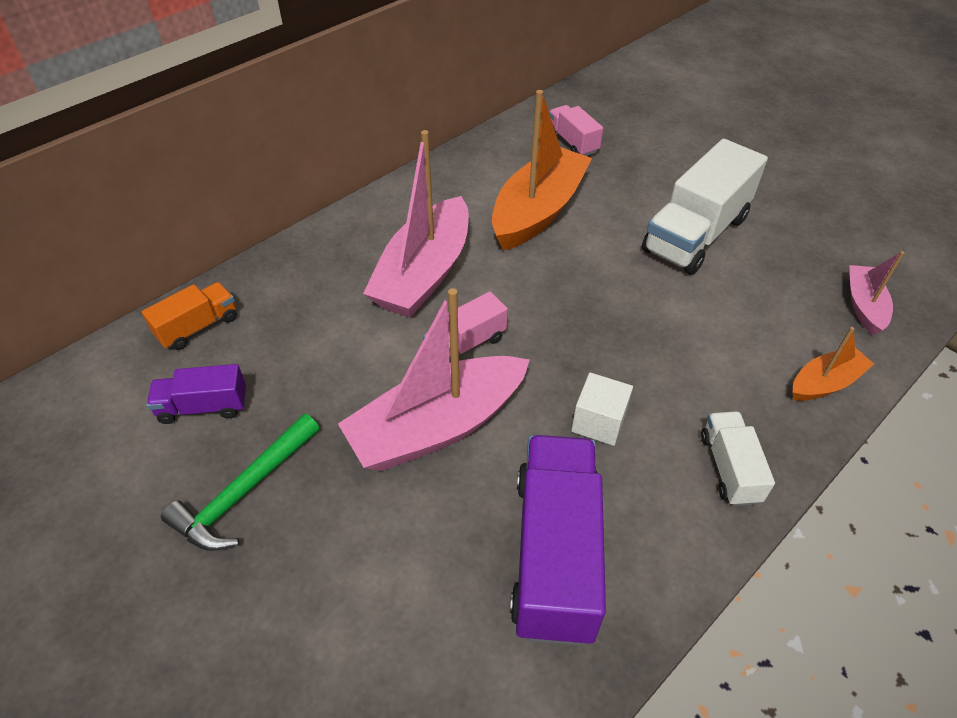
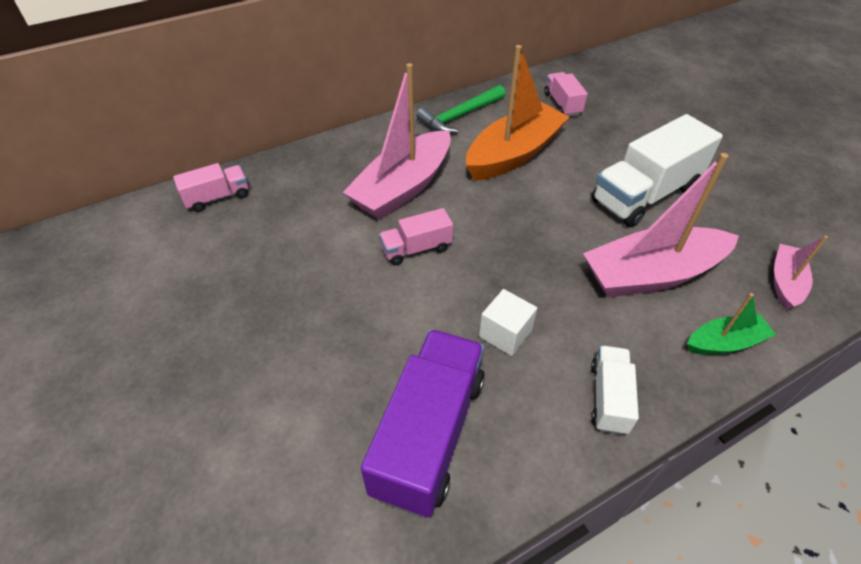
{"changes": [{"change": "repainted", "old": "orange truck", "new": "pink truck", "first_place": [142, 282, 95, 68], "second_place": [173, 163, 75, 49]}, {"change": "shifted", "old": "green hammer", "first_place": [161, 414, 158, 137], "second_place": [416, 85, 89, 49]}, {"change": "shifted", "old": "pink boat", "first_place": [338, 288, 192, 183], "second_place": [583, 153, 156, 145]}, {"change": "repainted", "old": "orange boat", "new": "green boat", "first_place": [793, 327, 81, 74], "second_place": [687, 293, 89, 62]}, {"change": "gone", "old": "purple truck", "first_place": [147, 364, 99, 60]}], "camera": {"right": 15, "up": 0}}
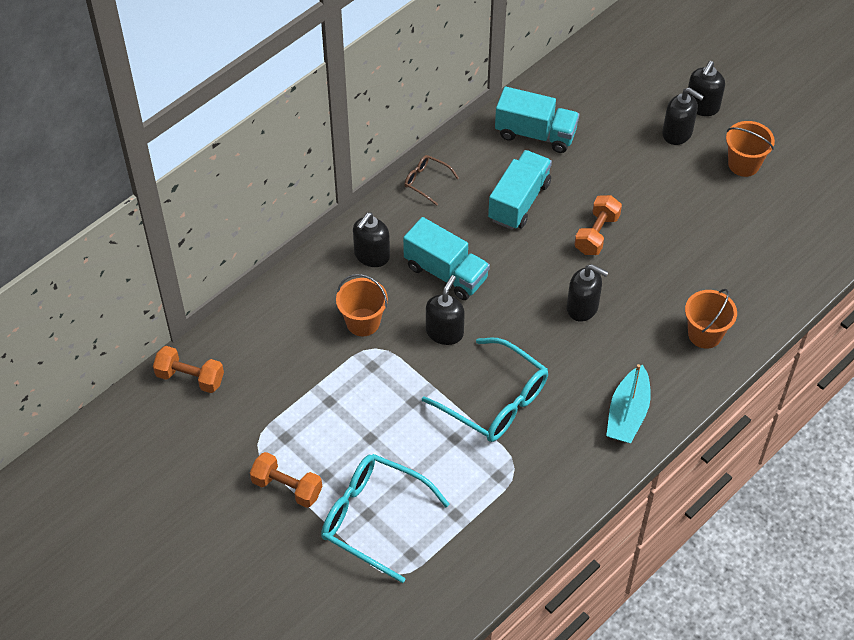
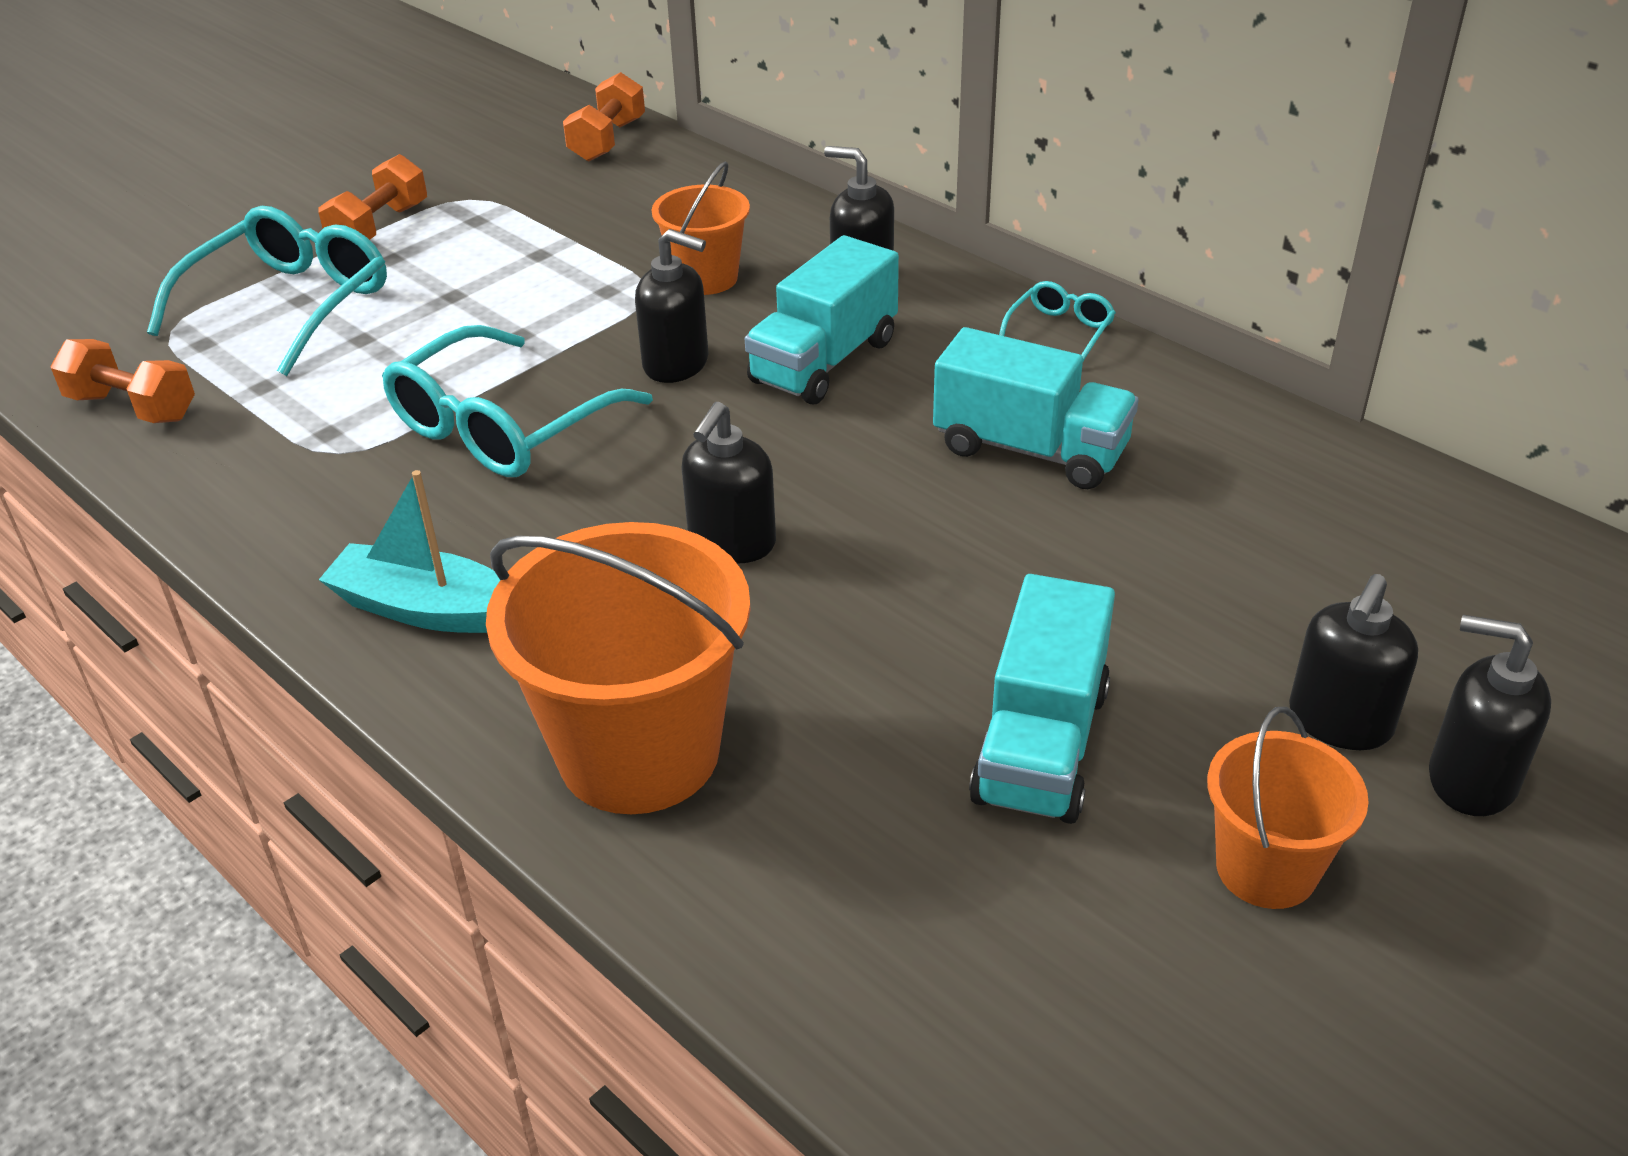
{"changes": [{"change": "shifted", "old": "orange dumbbell", "first_place": [574, 195, 48, 60], "second_place": [50, 339, 145, 84]}, {"change": "scaled", "old": "orange bucket", "first_place": [685, 289, 52, 60], "second_place": [486, 522, 265, 292], "factor": 1.77}, {"change": "shifted", "old": "turquoise truck", "first_place": [495, 87, 84, 66], "second_place": [969, 574, 146, 250]}, {"change": "repainted", "old": "brown glasses", "new": "turquoise glasses", "first_place": [404, 155, 55, 51], "second_place": [999, 281, 117, 80]}], "camera": {"right": 90, "up": -15}}
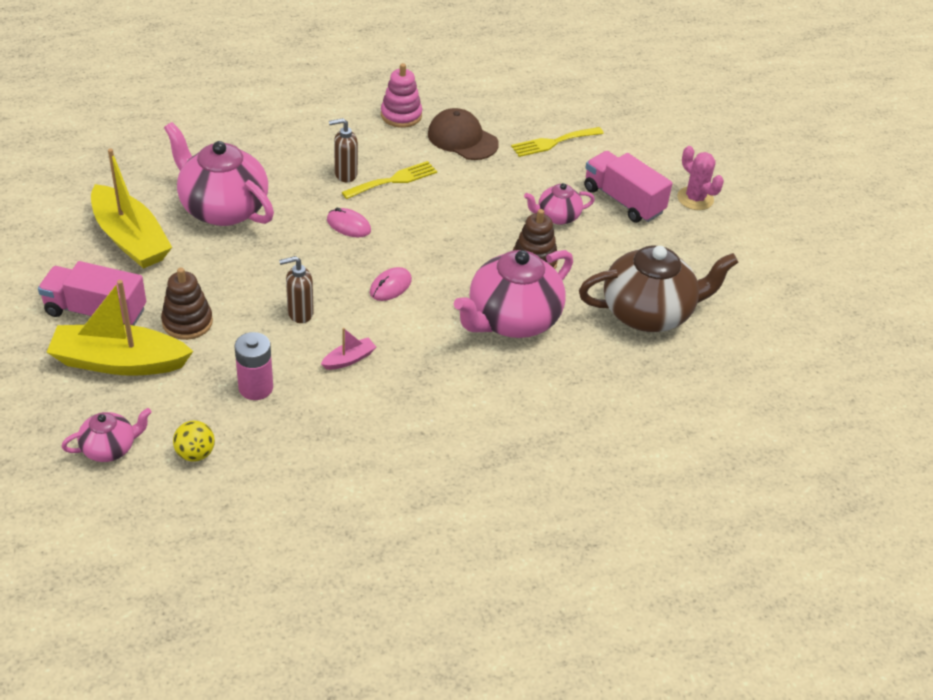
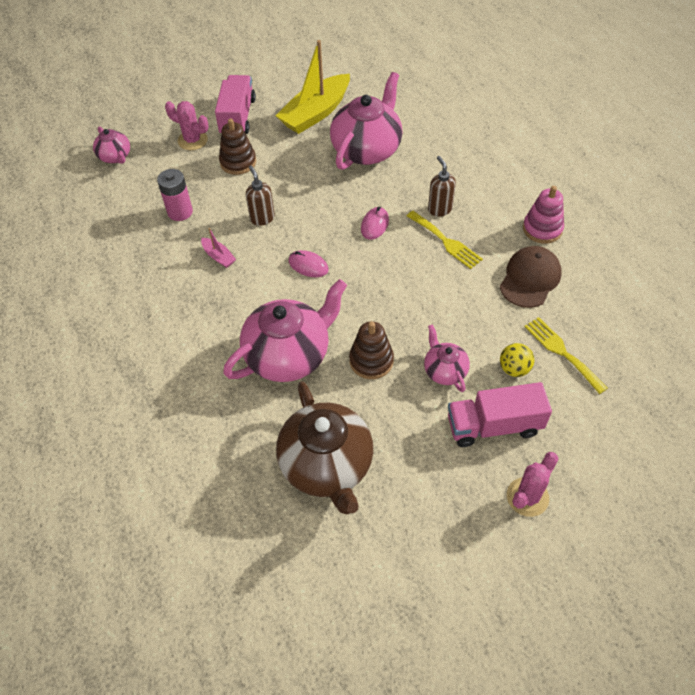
{"changes": [{"change": "swapped", "old": "yellow boat", "new": "pink cactus", "first_place": [47, 280, 146, 96], "second_place": [165, 101, 43, 49]}, {"change": "rotated", "old": "pink teapot", "first_place": [454, 250, 119, 88], "second_place": [223, 279, 124, 103], "degrees": 105}, {"change": "rotated", "old": "pink truck", "first_place": [584, 151, 89, 72], "second_place": [448, 382, 104, 65], "degrees": -135}, {"change": "shifted", "old": "yellow ball", "first_place": [173, 421, 42, 41], "second_place": [500, 343, 34, 34]}], "camera": {"right": 85, "up": 10}}
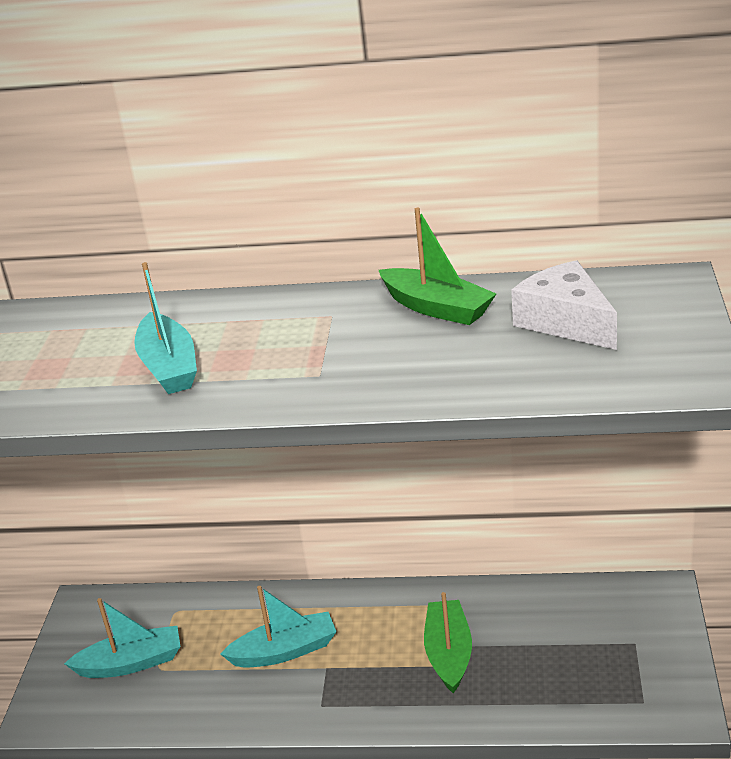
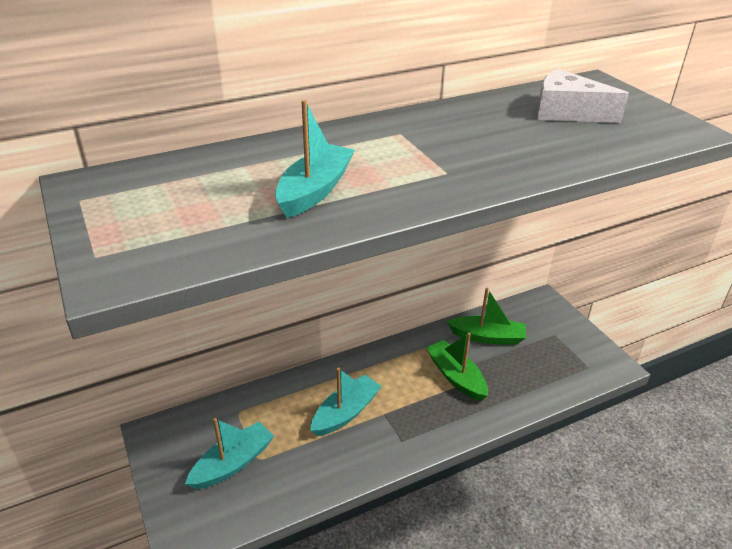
{"changes": [{"change": "rotated", "old": "turquoise boat", "first_place": [134, 262, 63, 132], "second_place": [275, 100, 80, 118], "degrees": -105}, {"change": "shifted", "old": "green boat", "first_place": [379, 208, 117, 117], "second_place": [447, 288, 79, 57]}], "camera": {"right": -35, "up": 5}}
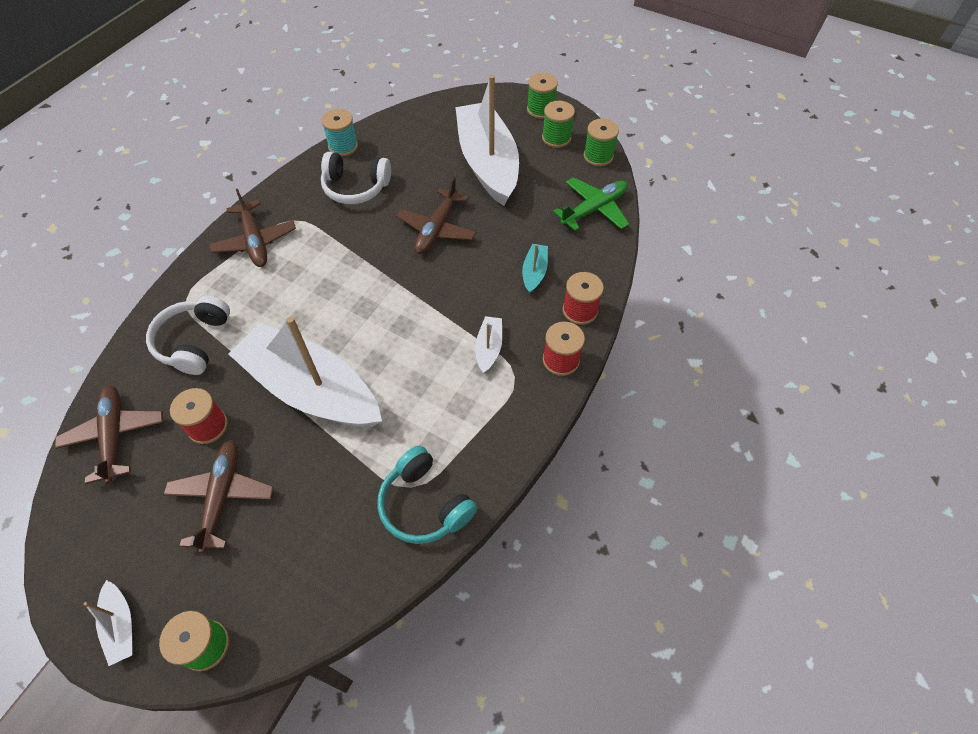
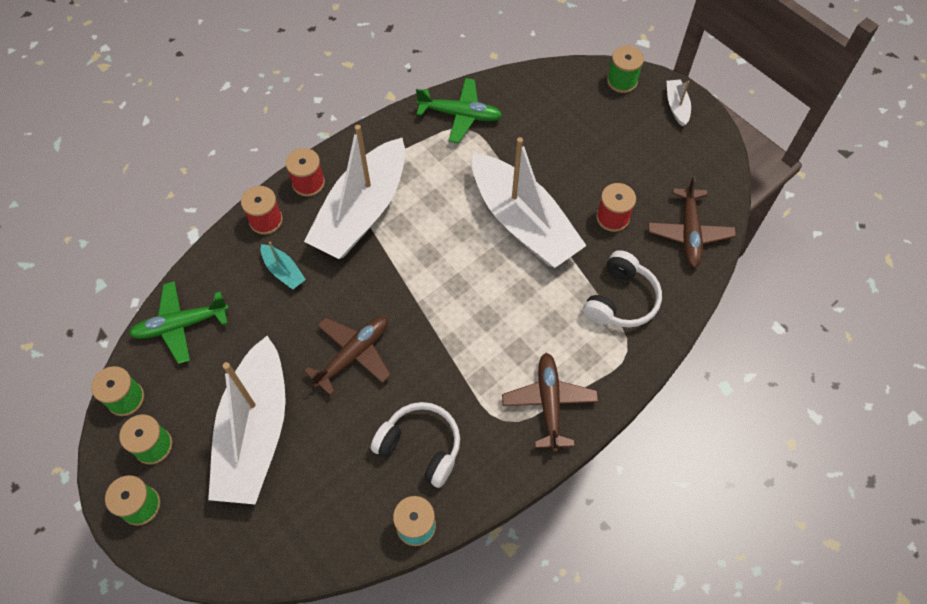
{"changes": [{"change": "rotated", "old": "turquoise boat", "first_place": [522, 244, 26, 50], "second_place": [261, 242, 45, 48], "degrees": -75}, {"change": "scaled", "old": "white boat", "first_place": [475, 316, 27, 57], "second_place": [304, 125, 101, 134], "factor": 2.5}, {"change": "swapped", "old": "turquoise headphones", "new": "green plane", "first_place": [378, 446, 99, 98], "second_place": [416, 78, 87, 65]}, {"change": "gone", "old": "brown plane", "first_place": [163, 440, 111, 113]}], "camera": {"right": -160, "up": 5}}
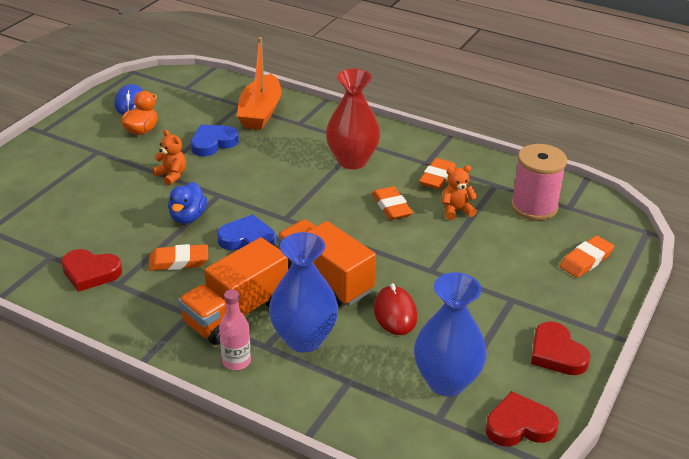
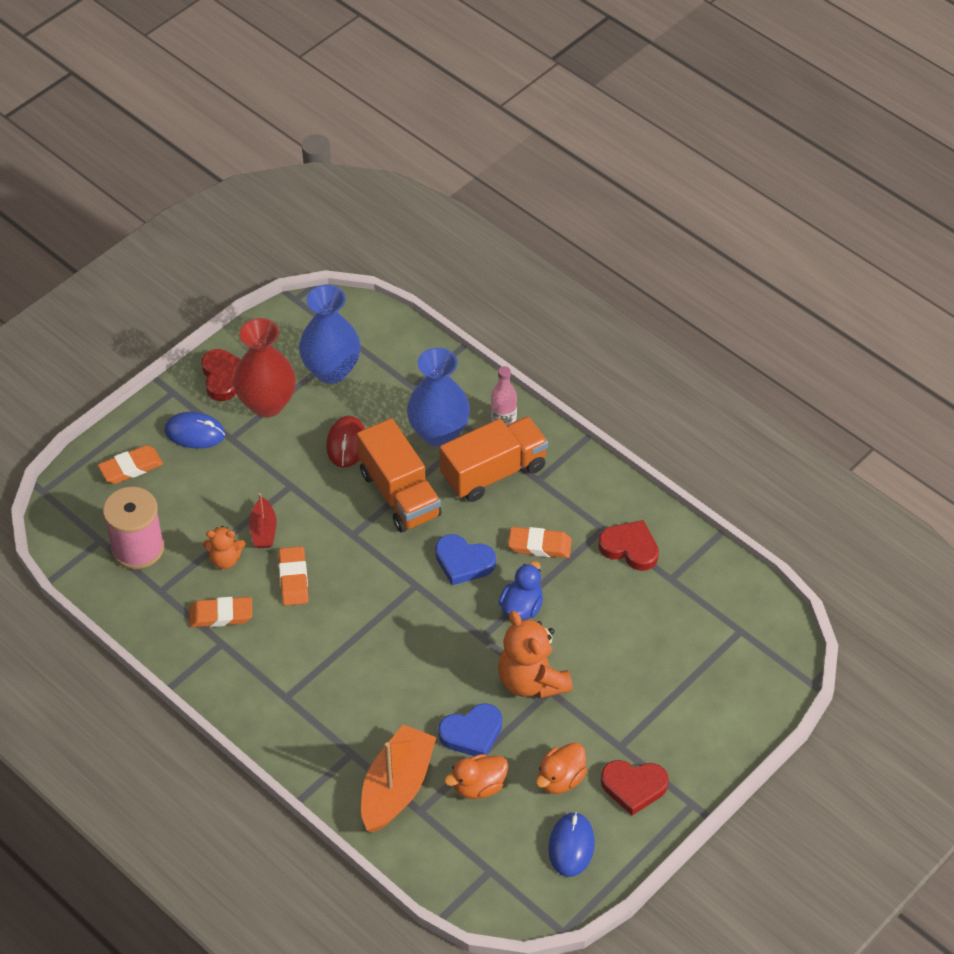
{"changes": [{"change": "new", "new": "blue mouse", "second_place": [164, 412, 61, 37]}, {"change": "rotated", "old": "orange eraser", "first_place": [419, 158, 37, 32], "second_place": [189, 597, 63, 30], "degrees": 45}, {"change": "shifted", "old": "red vase", "first_place": [326, 68, 54, 101], "second_place": [233, 318, 63, 99]}, {"change": "new", "new": "red boat", "second_place": [249, 493, 28, 55]}, {"change": "new", "new": "orange duck", "second_place": [444, 754, 64, 45]}, {"change": "scaled", "old": "orange teddy bear", "first_place": [152, 130, 34, 55], "second_place": [498, 611, 75, 87], "factor": 1.8}, {"change": "shifted", "old": "red heart", "first_place": [486, 391, 73, 56], "second_place": [601, 760, 68, 55]}], "camera": {"right": -165, "up": 15}}
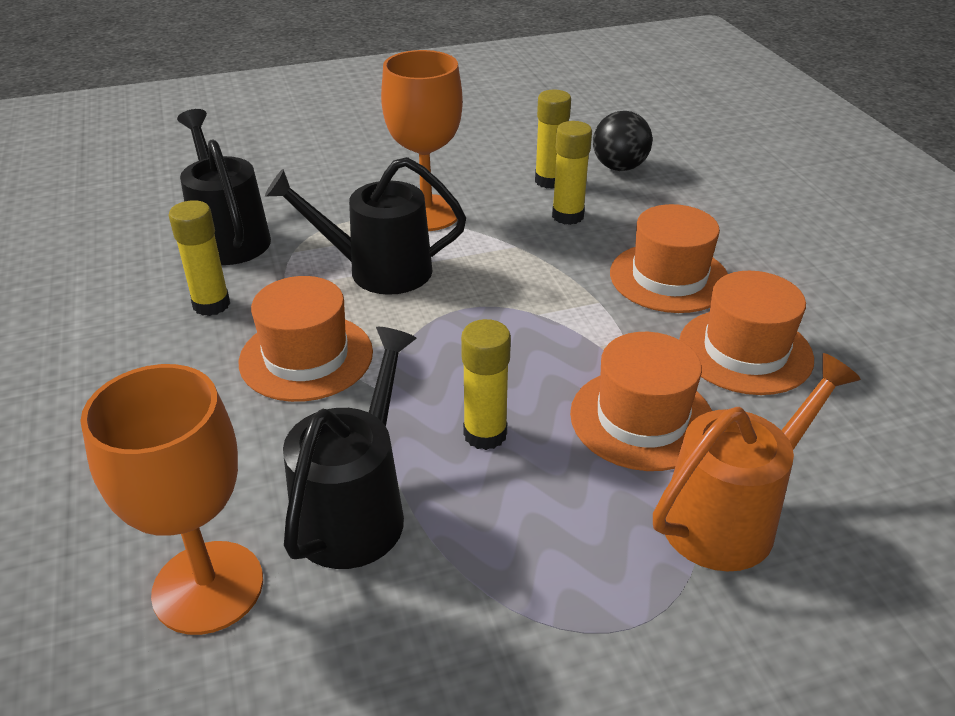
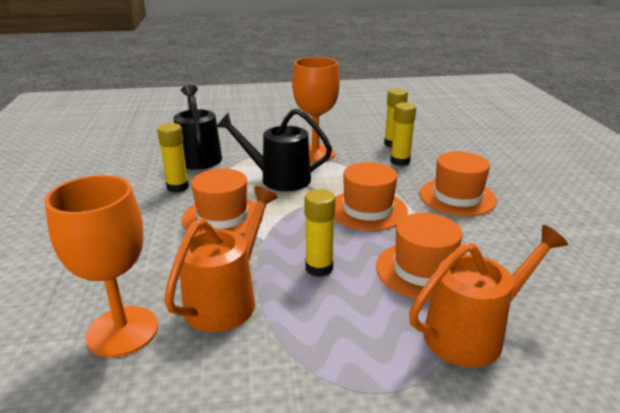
{"changes": [{"change": "repainted", "old": "black watering can", "new": "orange watering can", "first_place": [283, 327, 134, 242], "second_place": [164, 186, 114, 146]}, {"change": "shifted", "old": "orange hat", "first_place": [679, 271, 135, 124], "second_place": [334, 162, 74, 69]}, {"change": "gone", "old": "black ball", "first_place": [593, 111, 60, 60]}], "camera": {"right": 10, "up": -10}}
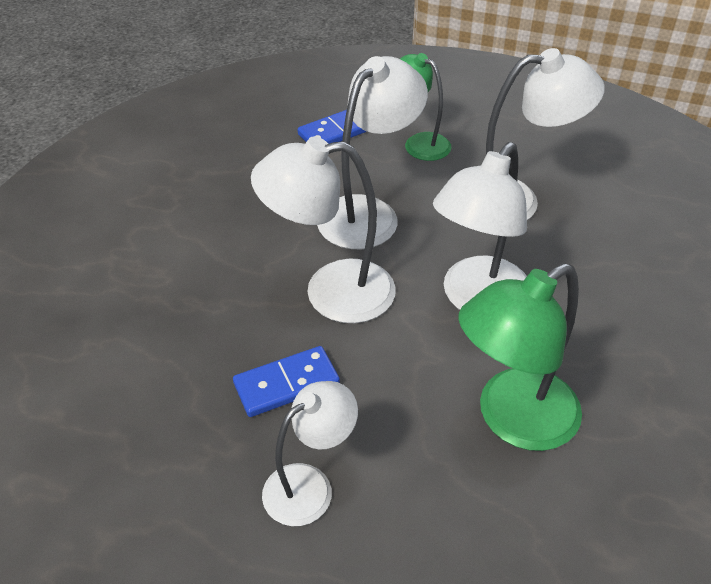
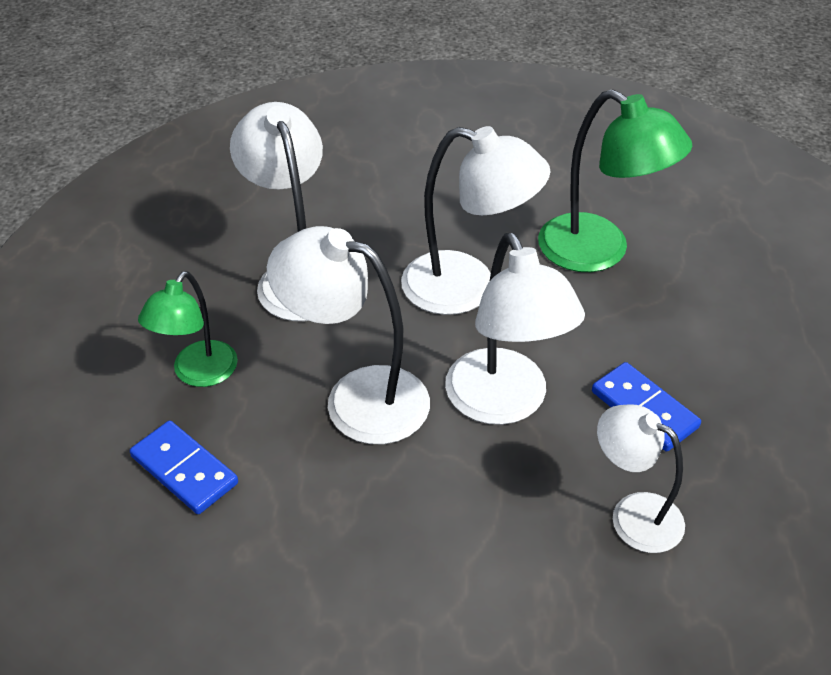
{"changes": [{"change": "shifted", "old": "white lamp", "first_place": [262, 381, 96, 145], "second_place": [597, 404, 88, 149]}], "camera": {"right": -105, "up": 0}}
